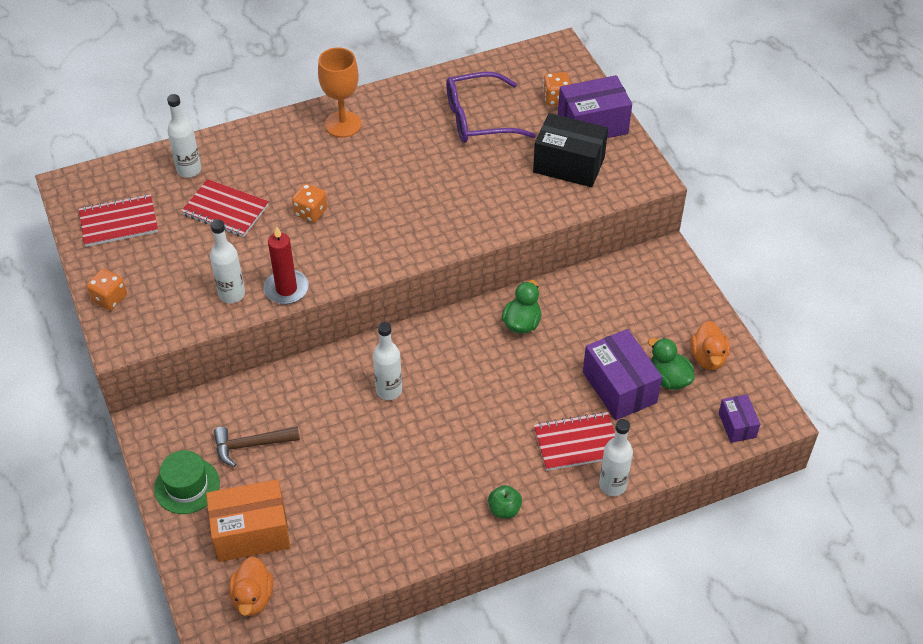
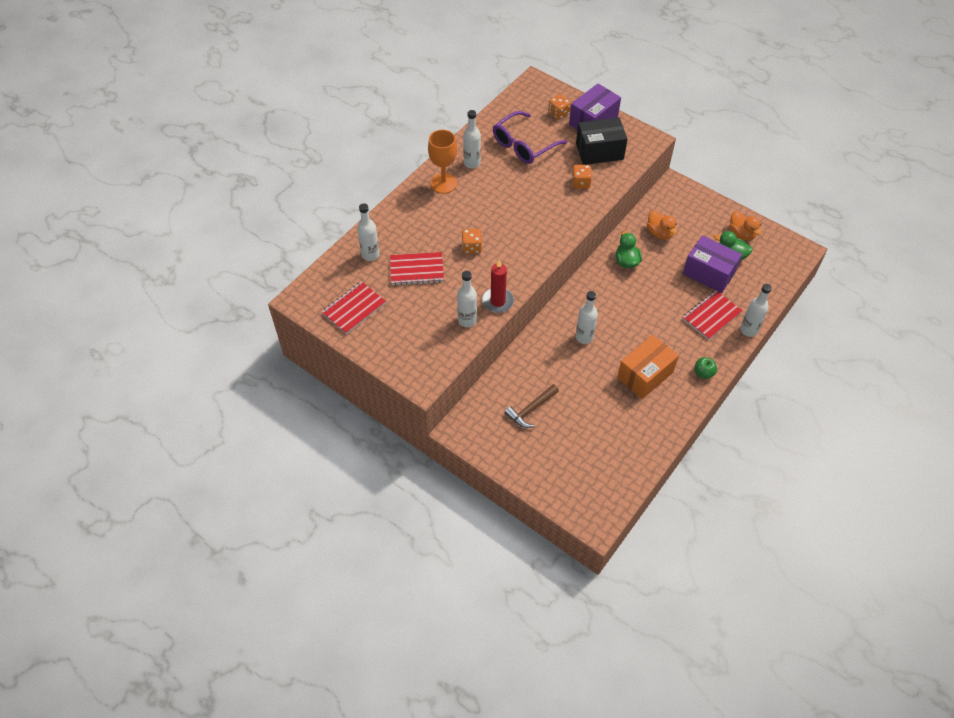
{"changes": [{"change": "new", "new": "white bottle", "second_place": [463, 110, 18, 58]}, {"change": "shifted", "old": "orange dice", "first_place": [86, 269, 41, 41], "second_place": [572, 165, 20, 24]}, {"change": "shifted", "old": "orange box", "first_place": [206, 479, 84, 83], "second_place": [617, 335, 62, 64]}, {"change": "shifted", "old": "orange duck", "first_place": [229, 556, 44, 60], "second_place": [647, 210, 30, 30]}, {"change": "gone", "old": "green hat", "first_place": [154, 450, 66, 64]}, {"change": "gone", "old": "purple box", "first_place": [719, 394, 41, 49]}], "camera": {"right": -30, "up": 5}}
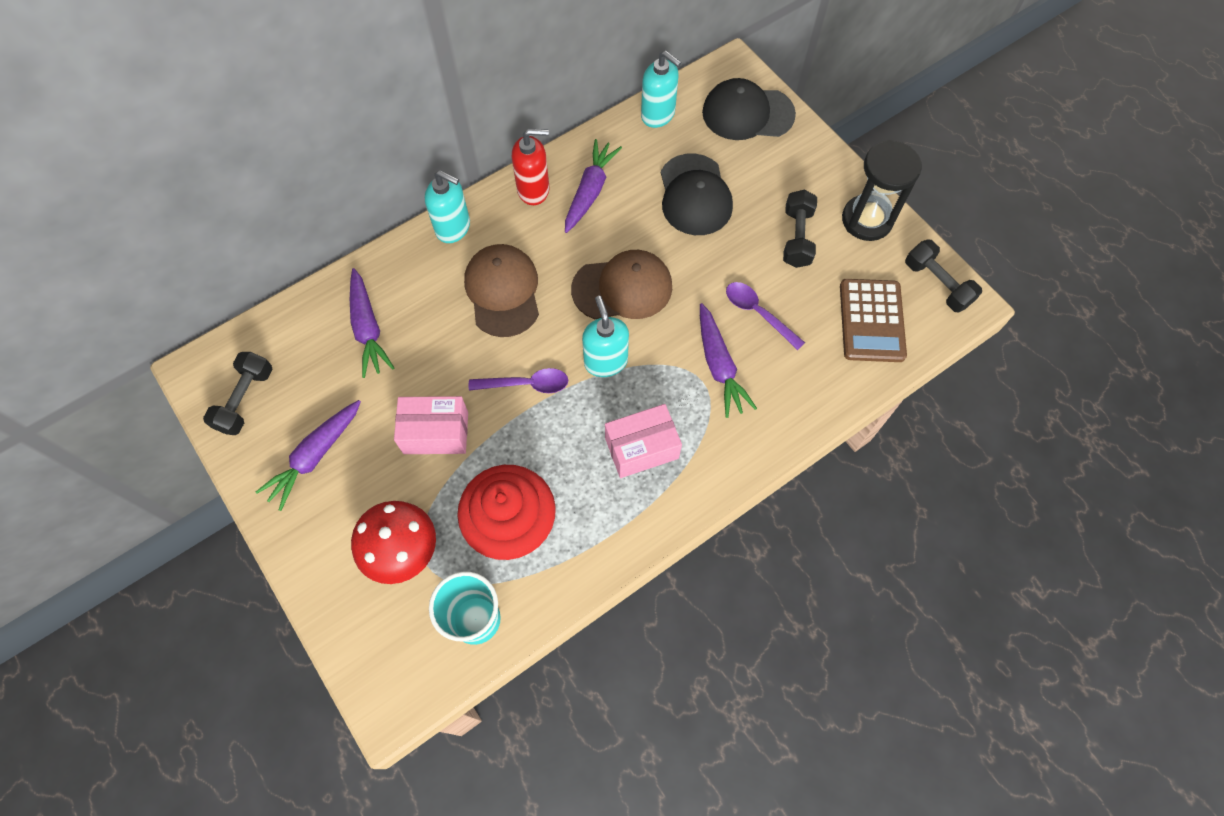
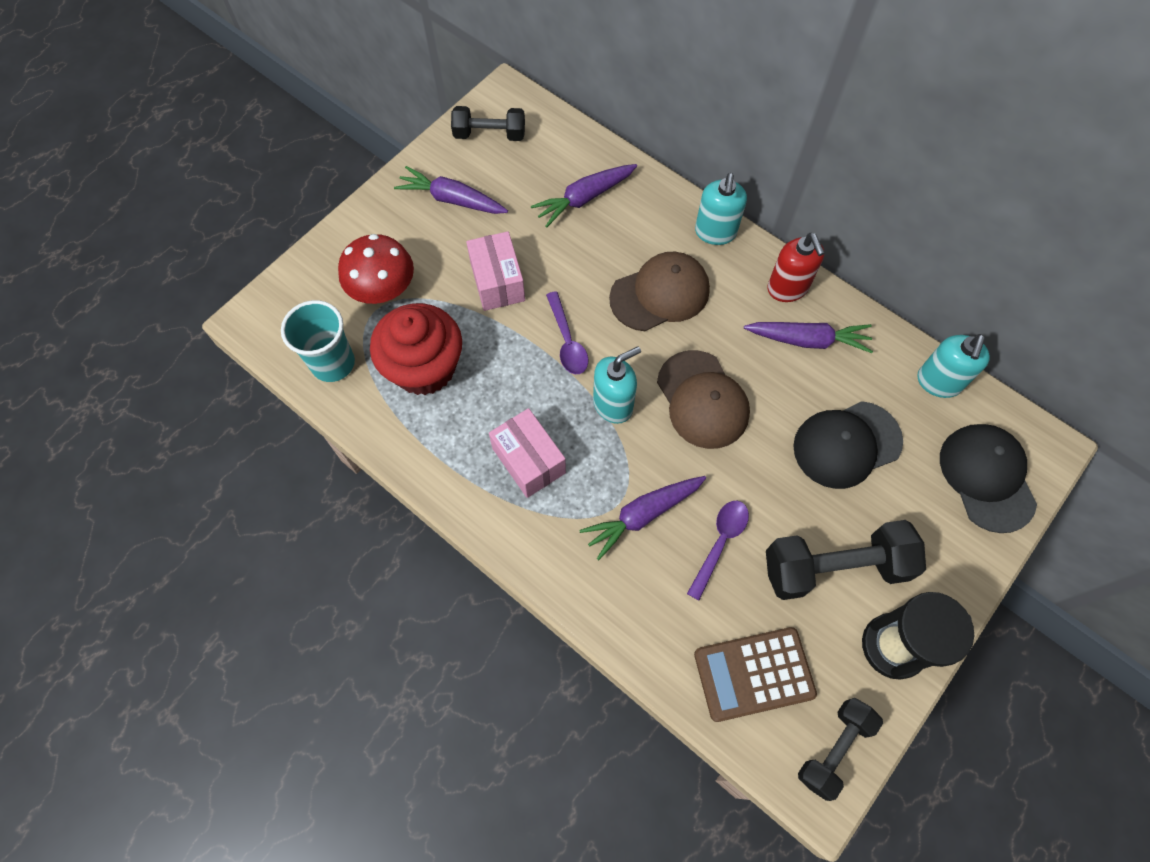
{"changes": [{"change": "scaled", "old": "black dumbbell", "first_place": [783, 190, 34, 78], "second_place": [766, 520, 160, 80], "factor": 1.59}], "camera": {"right": 75, "up": 0}}
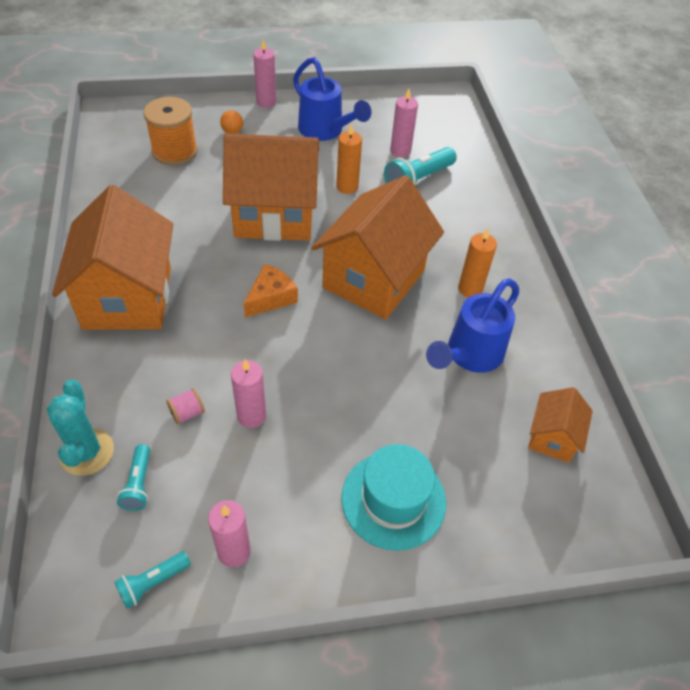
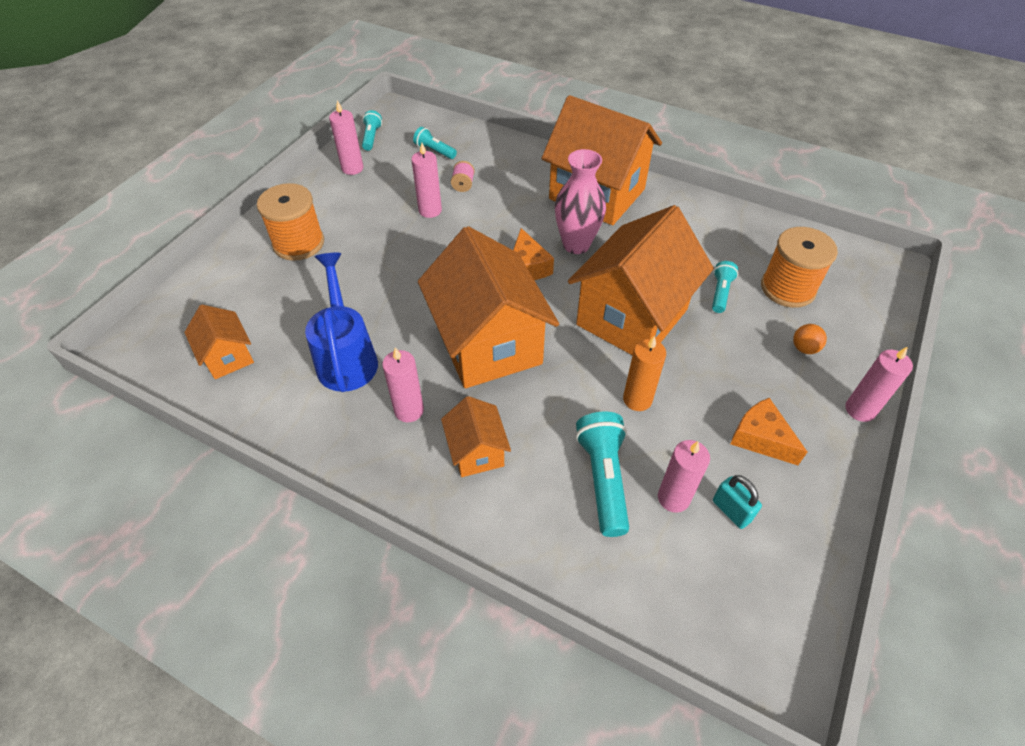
{"changes": [{"change": "swapped", "old": "turquoise hat", "new": "orange spool", "first_place": [341, 444, 105, 107], "second_place": [257, 183, 67, 78]}, {"change": "repainted", "old": "orange candle", "new": "pink candle", "first_place": [458, 228, 39, 70], "second_place": [382, 347, 42, 75]}, {"change": "new", "new": "orange house", "second_place": [441, 396, 70, 81]}, {"change": "new", "new": "pink vase", "second_place": [555, 149, 51, 105]}, {"change": "new", "new": "turquoise flashlight", "second_place": [712, 261, 26, 52]}, {"change": "new", "new": "turquoise padlock", "second_place": [713, 475, 49, 54]}, {"change": "swapped", "old": "blue watering can", "new": "orange cheese", "first_place": [293, 57, 78, 84], "second_place": [730, 398, 77, 67]}, {"change": "gone", "old": "turquoise cactus", "first_place": [47, 380, 67, 96]}], "camera": {"right": 130, "up": 0}}
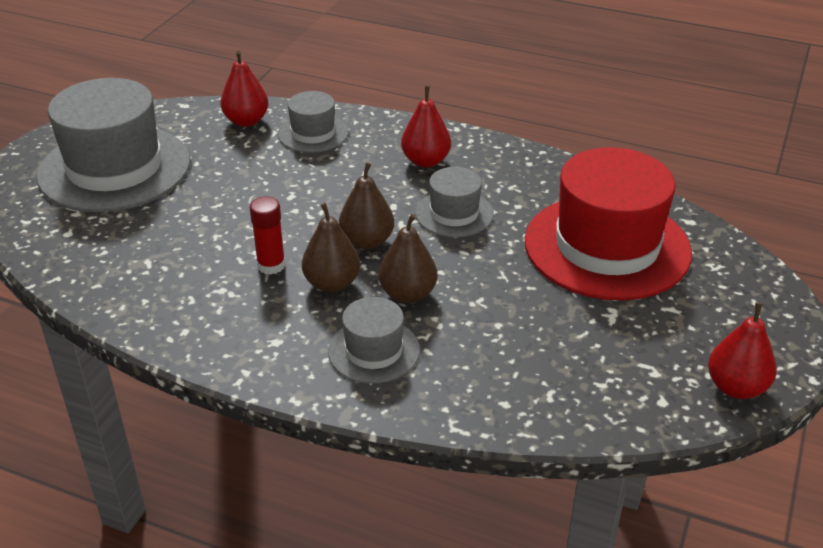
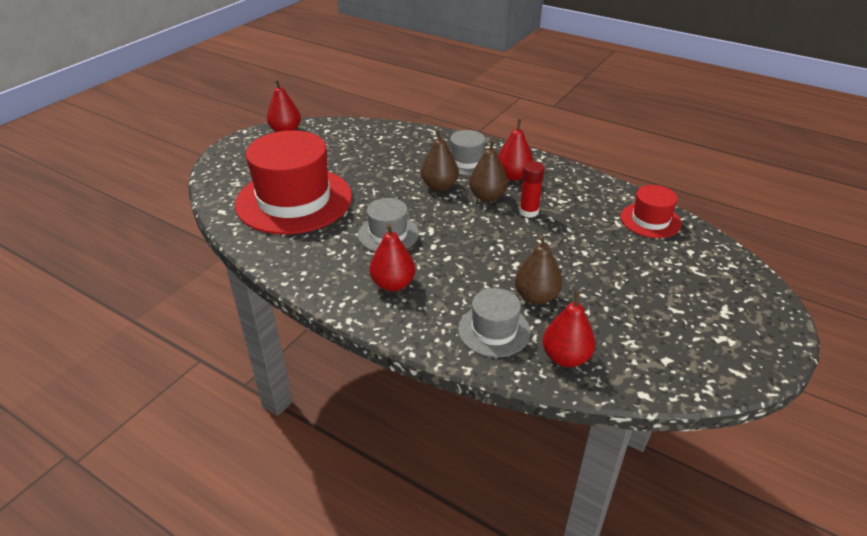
{"changes": [{"change": "new", "new": "red pear", "second_place": [498, 119, 36, 62]}, {"change": "shifted", "old": "brown pear", "first_place": [339, 162, 55, 87], "second_place": [515, 235, 47, 69]}, {"change": "new", "new": "red hat", "second_place": [620, 185, 62, 53]}, {"change": "gone", "old": "grey hat", "first_place": [37, 78, 153, 134]}], "camera": {"right": -170, "up": 0}}
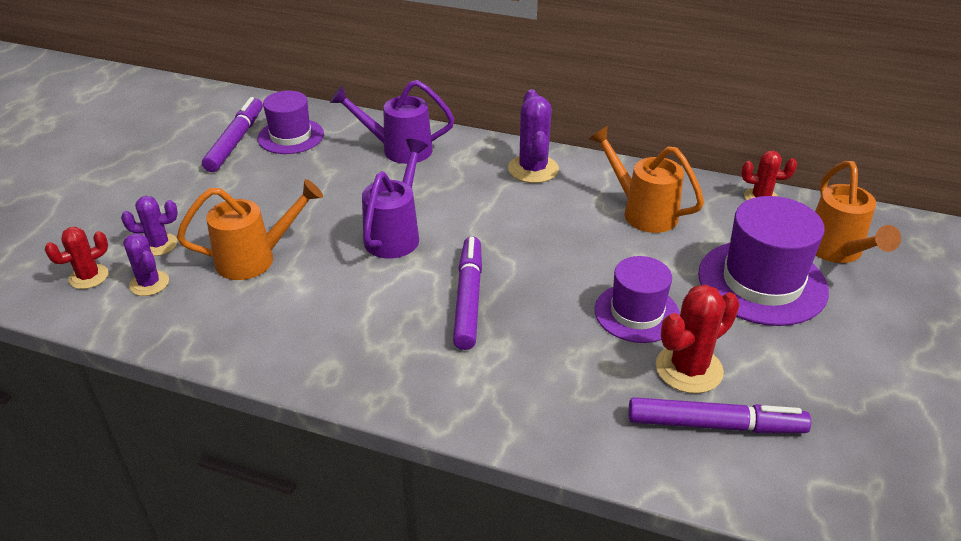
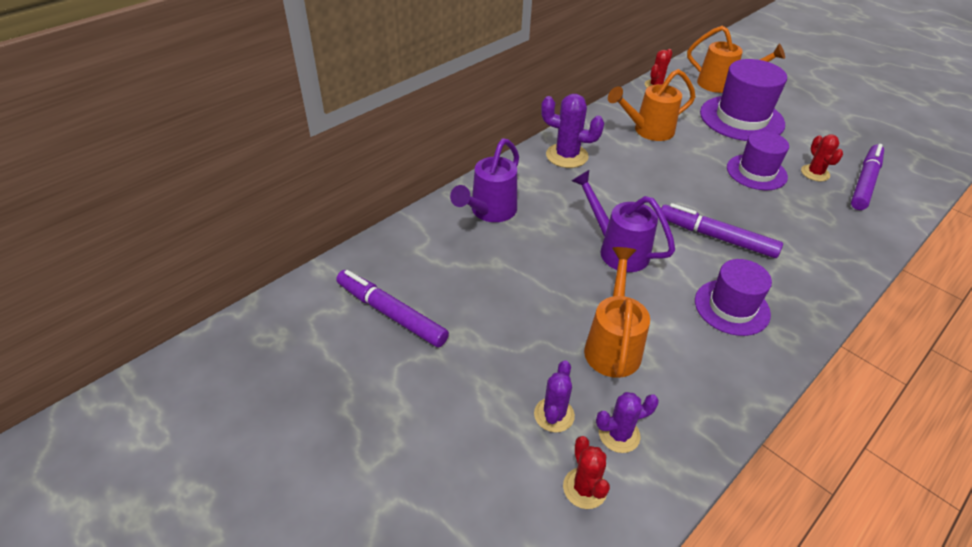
{"changes": [{"change": "shifted", "old": "purple hat", "first_place": [257, 90, 67, 64], "second_place": [695, 259, 77, 77]}, {"change": "scaled", "old": "red cactus", "first_place": [656, 285, 84, 109], "second_place": [801, 134, 42, 47], "factor": 0.64}], "camera": {"right": -65, "up": 5}}
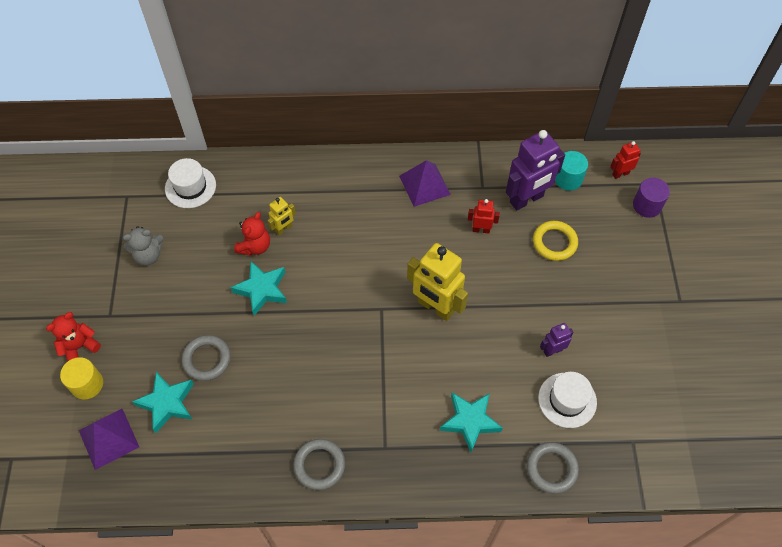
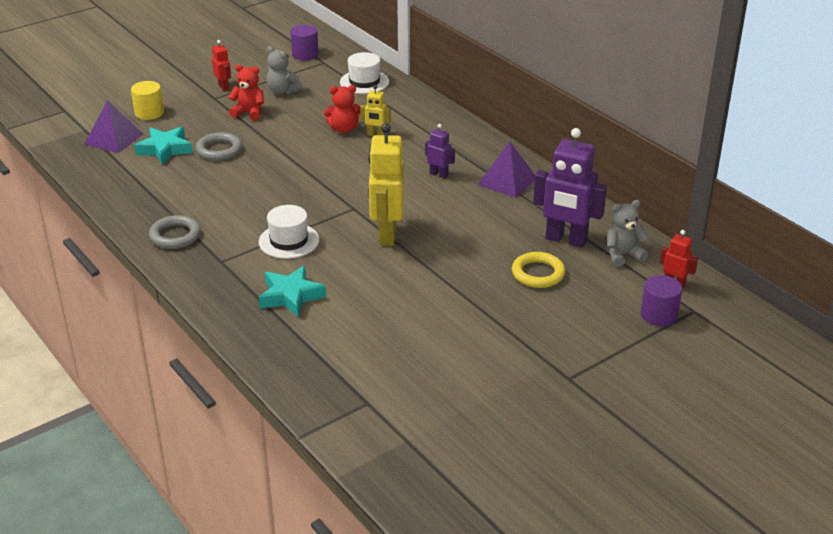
{"changes": [{"change": "shifted", "old": "red robot", "first_place": [468, 199, 32, 35], "second_place": [212, 40, 19, 51]}, {"change": "shifted", "old": "red teddy bear", "first_place": [46, 312, 55, 50], "second_place": [228, 64, 36, 57]}, {"change": "shifted", "old": "white hat", "first_place": [538, 372, 59, 56], "second_place": [259, 205, 60, 54]}, {"change": "new", "new": "purple cylinder", "second_place": [290, 25, 29, 35]}, {"change": "shifted", "old": "purple robot", "first_place": [540, 323, 33, 34], "second_place": [425, 124, 30, 55]}, {"change": "swapped", "old": "turquoise cylinder", "new": "grey teddy bear", "first_place": [555, 151, 33, 40], "second_place": [607, 200, 42, 67]}, {"change": "gone", "old": "turquoise star", "first_place": [230, 261, 57, 55]}, {"change": "gone", "old": "grey ring", "first_place": [527, 442, 52, 52]}], "camera": {"right": 55, "up": -25}}
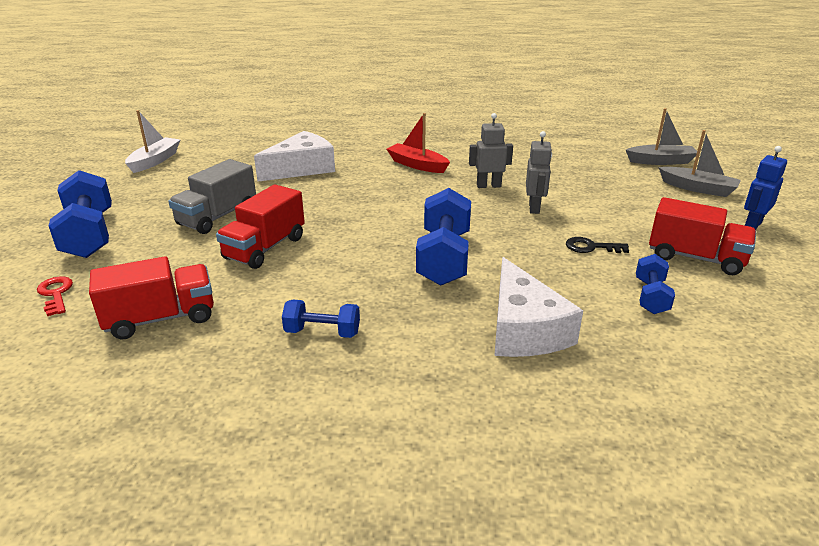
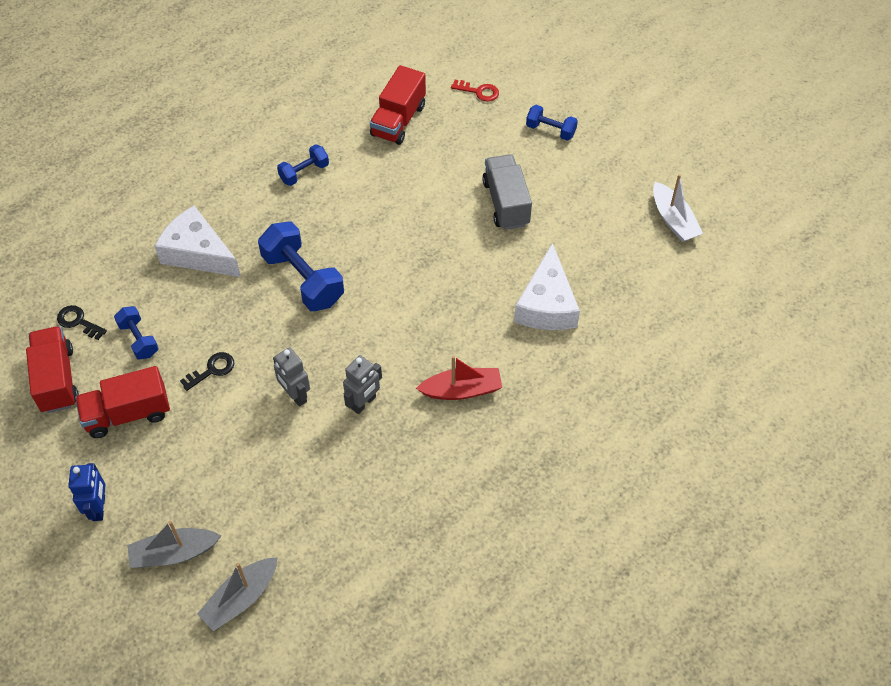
{"changes": [{"change": "shifted", "old": "red truck", "first_place": [216, 184, 89, 85], "second_place": [26, 326, 53, 87]}, {"change": "new", "new": "black key", "second_place": [57, 305, 50, 35]}, {"change": "scaled", "old": "blue dumbbell", "first_place": [49, 170, 63, 88], "second_place": [526, 105, 52, 36], "factor": 0.55}], "camera": {"right": 135, "up": 25}}
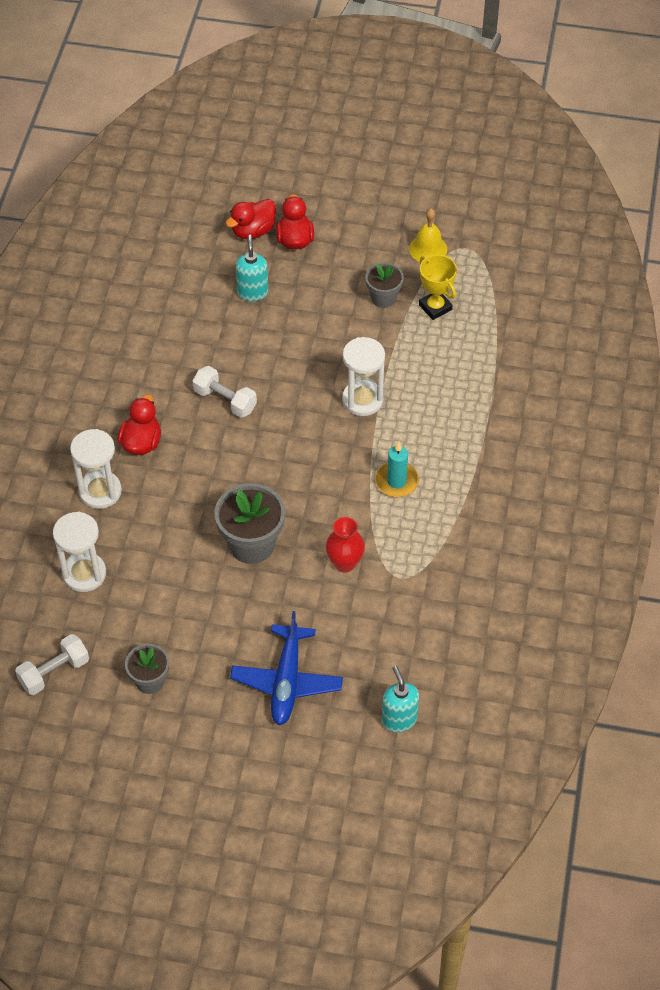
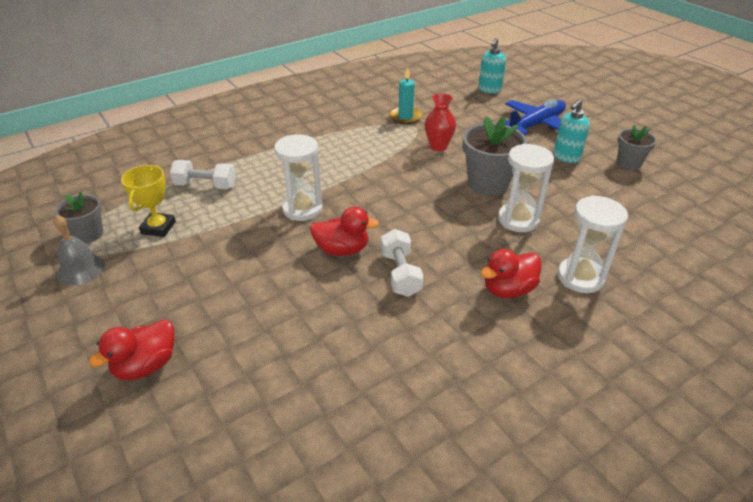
{"changes": [{"change": "repainted", "old": "yellow bell", "new": "grey bell", "first_place": [409, 209, 38, 53], "second_place": [54, 215, 51, 70]}, {"change": "shifted", "old": "grey flower pot", "first_place": [365, 263, 39, 45], "second_place": [55, 192, 48, 51]}, {"change": "shifted", "old": "white dumbbell", "first_place": [15, 634, 74, 61], "second_place": [170, 160, 66, 29]}, {"change": "shifted", "old": "red duck", "first_place": [226, 199, 50, 40], "second_place": [310, 207, 69, 49]}, {"change": "shifted", "old": "turquoise candle", "first_place": [375, 442, 44, 55], "second_place": [389, 67, 34, 58]}, {"change": "shifted", "old": "white hourglass", "first_place": [53, 512, 53, 80], "second_place": [498, 144, 56, 88]}, {"change": "shifted", "old": "turquoise soap dispenser", "first_place": [236, 235, 32, 66], "second_place": [553, 99, 37, 64]}], "camera": {"right": -135, "up": -15}}
